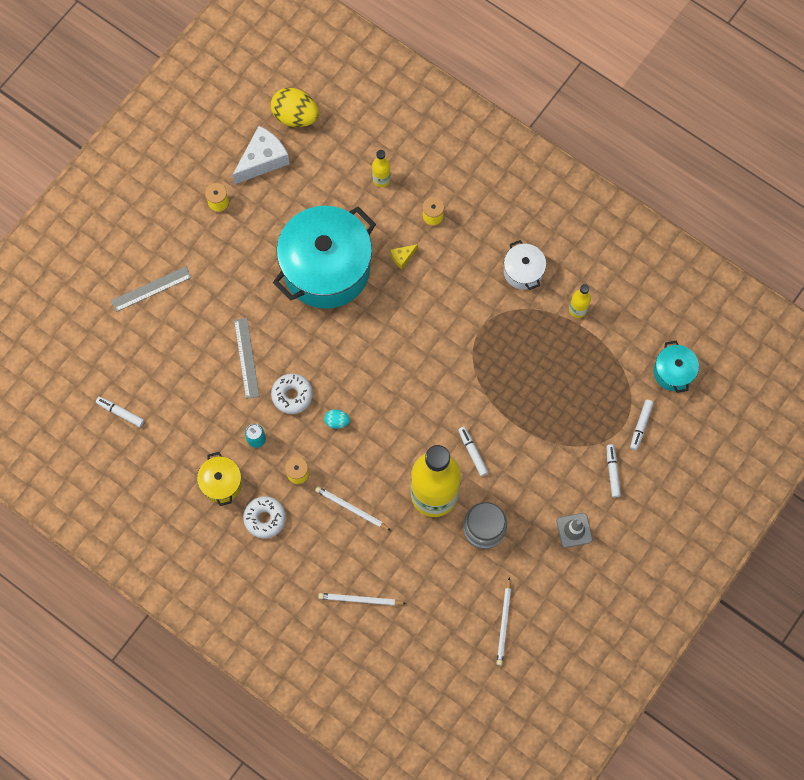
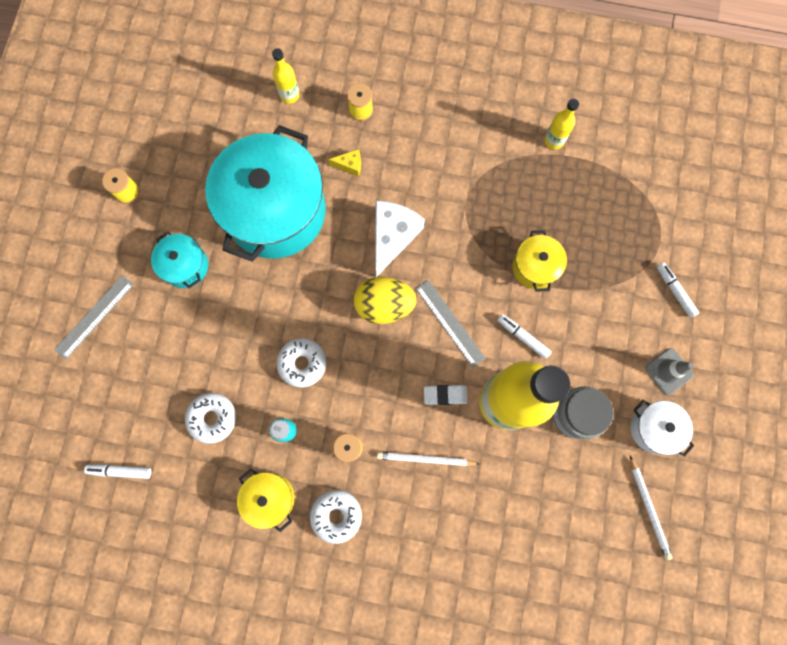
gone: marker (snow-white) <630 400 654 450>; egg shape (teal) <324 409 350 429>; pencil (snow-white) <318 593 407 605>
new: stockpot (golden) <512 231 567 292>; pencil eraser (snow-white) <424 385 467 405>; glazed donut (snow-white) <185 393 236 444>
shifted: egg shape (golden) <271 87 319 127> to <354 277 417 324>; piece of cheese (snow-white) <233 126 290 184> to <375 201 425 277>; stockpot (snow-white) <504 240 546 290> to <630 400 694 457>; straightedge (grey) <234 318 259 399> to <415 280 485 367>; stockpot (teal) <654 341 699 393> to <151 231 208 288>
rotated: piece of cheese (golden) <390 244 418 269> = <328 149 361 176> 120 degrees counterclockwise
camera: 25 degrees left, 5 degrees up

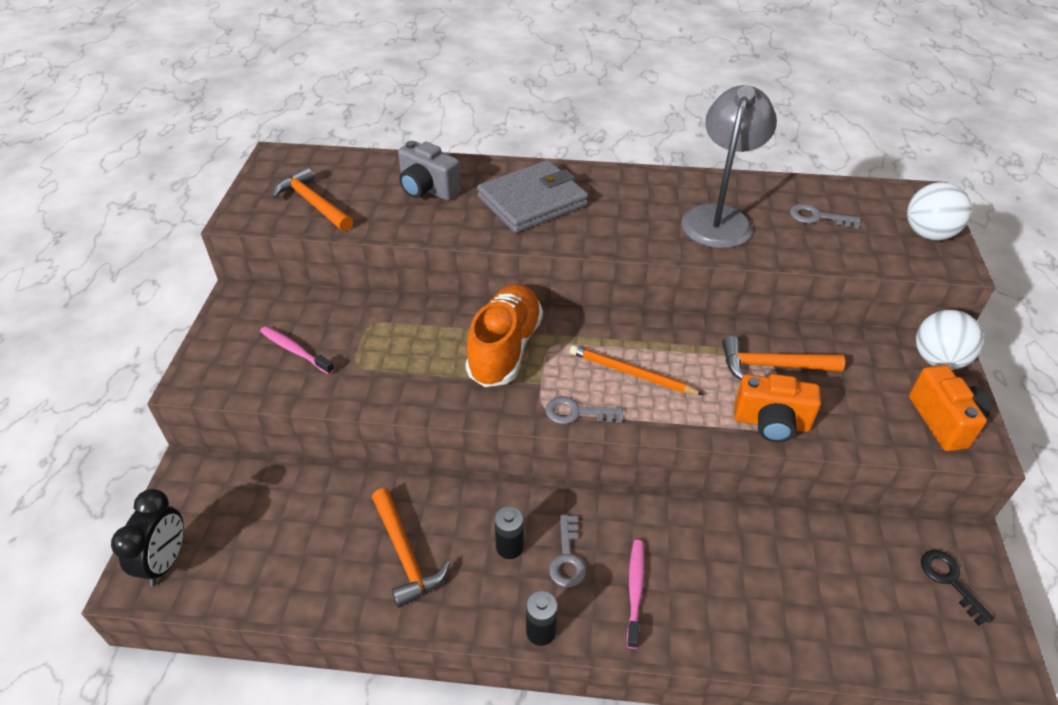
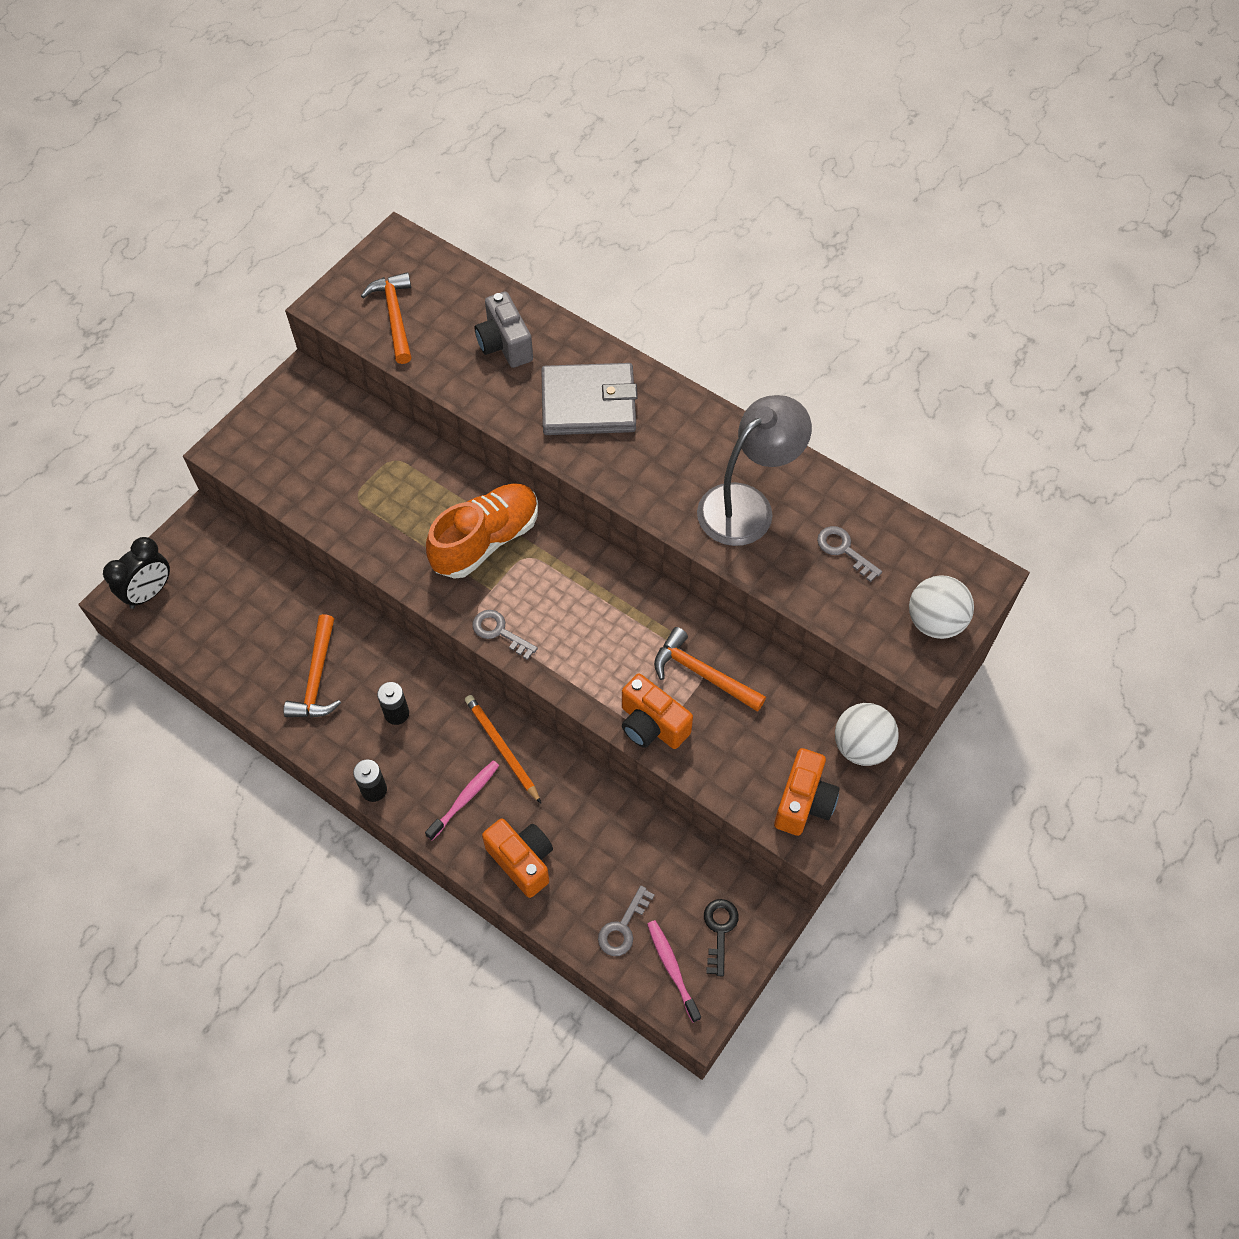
new: compact camera (orange) <482 819 553 898>
shifted: dental brush (pink) <260 326 334 374> to <647 920 701 1023>; pencil (orange) <570 345 704 395> to <465 695 541 803>; door key (grey) <549 515 586 588> to <598 886 655 956>
camera: 30 degrees right, 15 degrees up

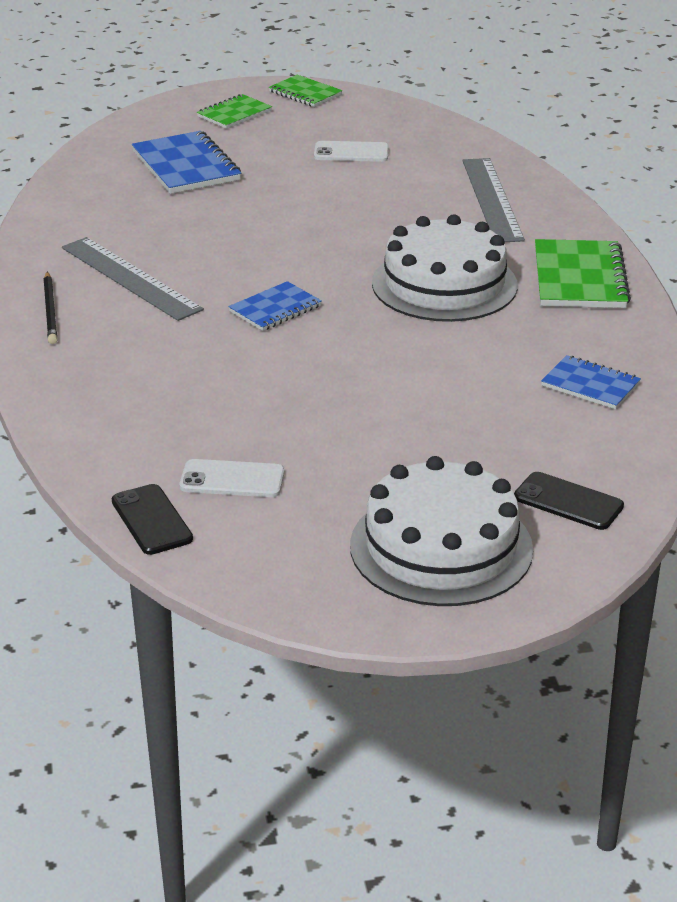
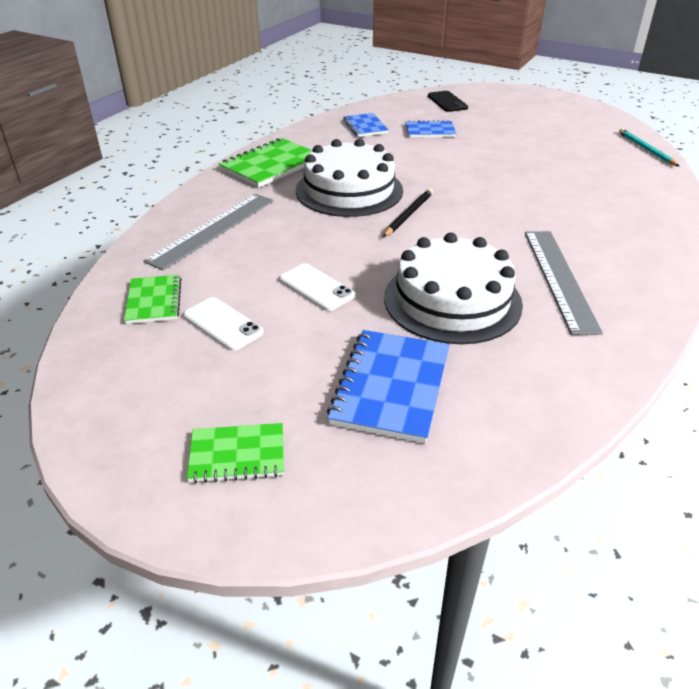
shifted: notepad (green) <269 75 343 107> to <124 275 182 324>; pencil (black) <43 272 58 344> to <383 189 433 237>; notepad (cobalt) <228 281 322 331> to <405 120 456 138>; cake (snow-white) <350 456 533 606> to <384 233 523 344>; phone (snow-white) <180 459 285 497> to <279 263 355 311>
swapped: phone (black) <112 484 193 555> to pencil (teal) <619 128 680 167>
camera: 140 degrees left, 5 degrees up

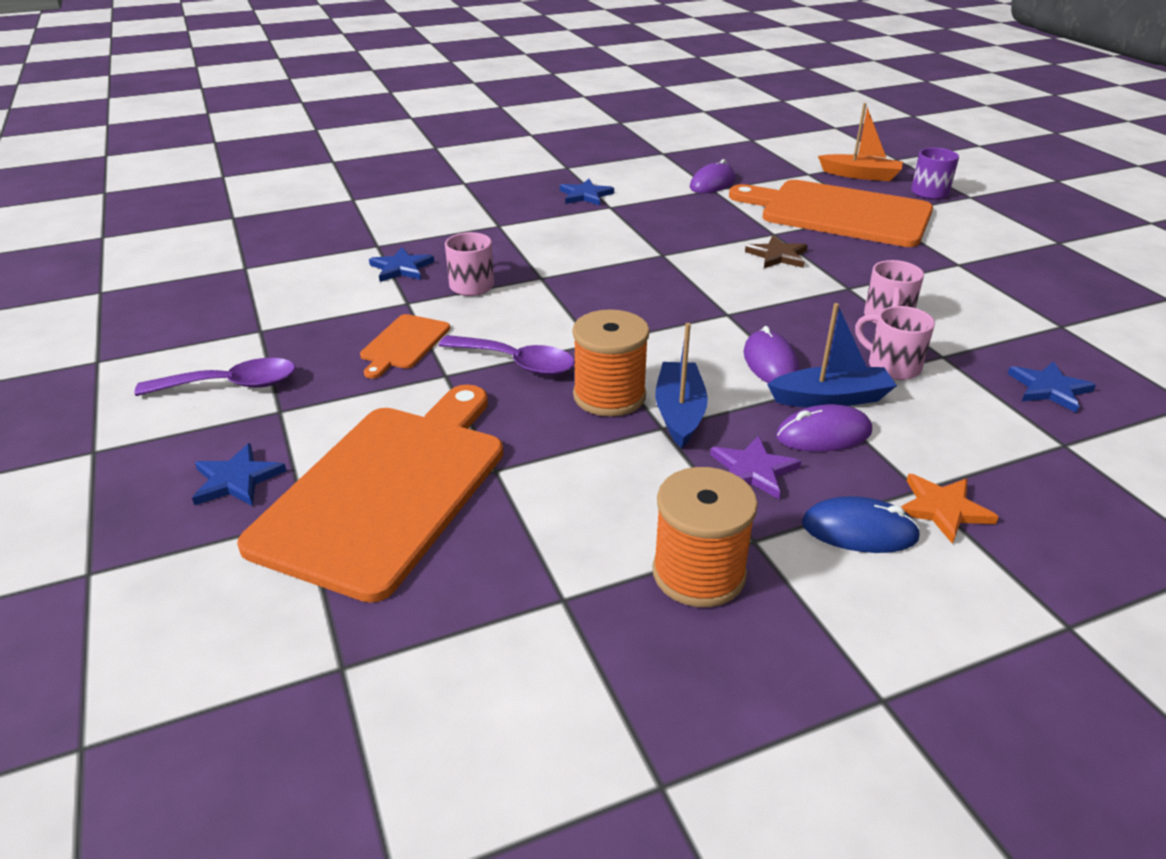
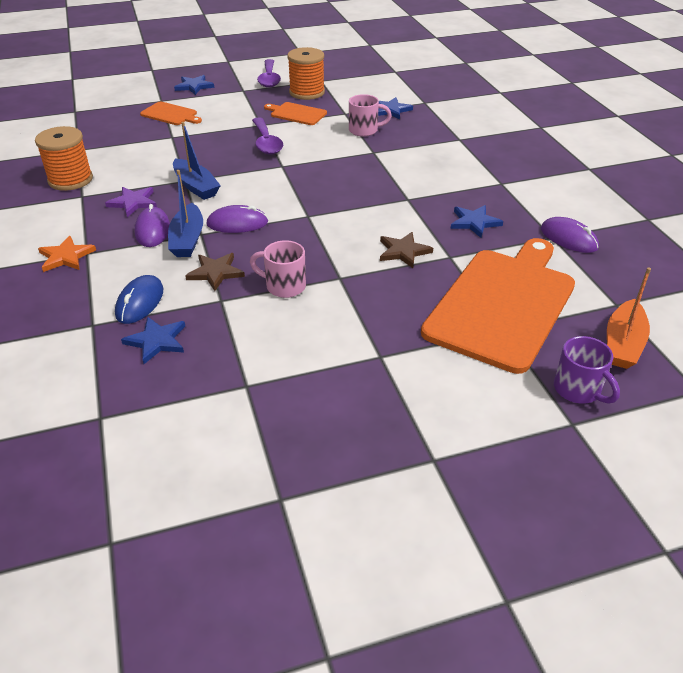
shifted: star (cobalt) <560 179 614 206> to <451 205 503 238>; reel of thread (orange) <573 309 650 417> to <287 47 325 100>; mouse (cobalt) <802 496 921 553> to <115 275 163 324>
swapped: tea mug (pink) <855 306 935 380> to star (russet) <185 253 245 291>
rotated: toy boat (cobalt) <655 323 708 448> = <173 122 221 200> 45 degrees clockwise; teaspoon (purple) <438 335 575 375> = <252 117 283 155> 45 degrees counterclockwise
scaled: bread board (orange) <237 385 503 603> = <140 102 202 125> x0.45
camera: 95 degrees right, 5 degrees up

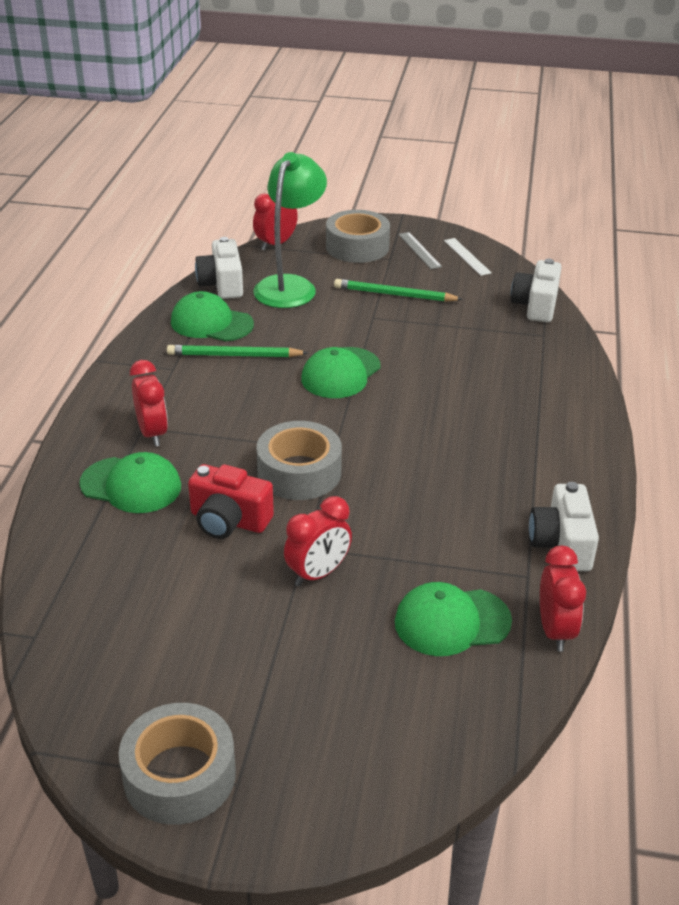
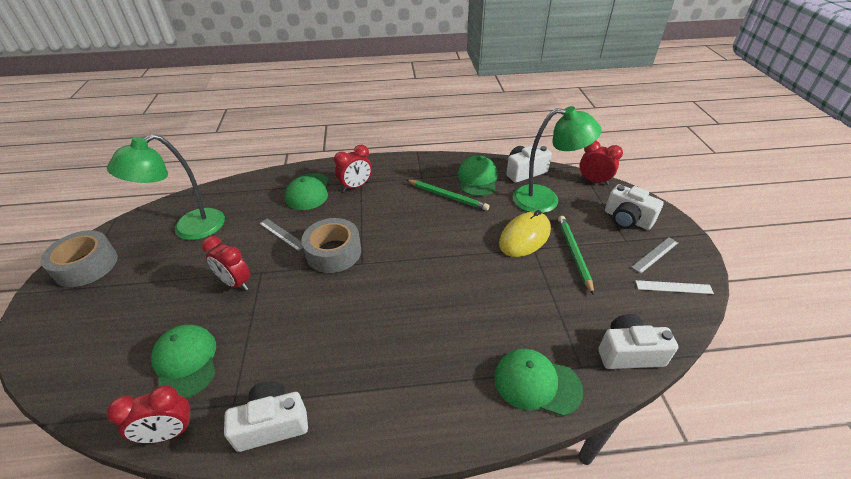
new: reading lamp (green) <107 134 225 240>; mouse (golden) <499 210 551 257>
shifted: baseball cap (green) <301 347 381 398> to <494 349 583 416>
swapped: tape (grey) <326 210 390 263> to compact camera (snow-white) <605 184 664 230>; compact camera (red) <188 464 274 539> to straightedge (grey) <259 218 303 251>
rotated: straightedge (snow-white) <444 238 492 276> = <635 280 714 294> 45 degrees clockwise; pencil (green) <167 345 308 357> = <407 180 489 211> 135 degrees clockwise
camera: 75 degrees right, 5 degrees up

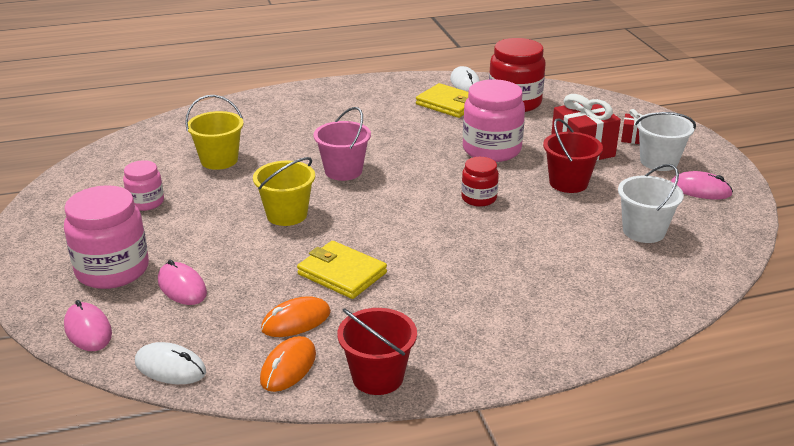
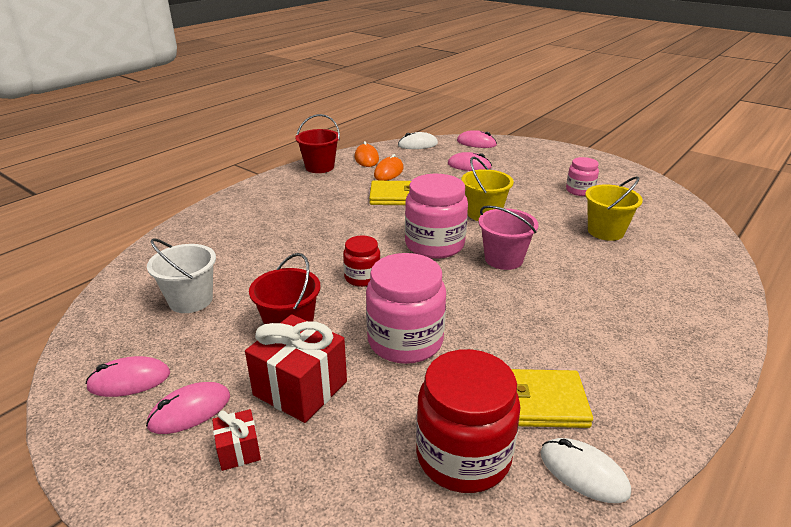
shifted: jam jar (pink) <64 185 149 289> to <405 174 468 259>
swapped: sand bucket (snow-white) <635 112 696 171> to mouse (pink) <146 382 230 434>
camera: 145 degrees right, 0 degrees up

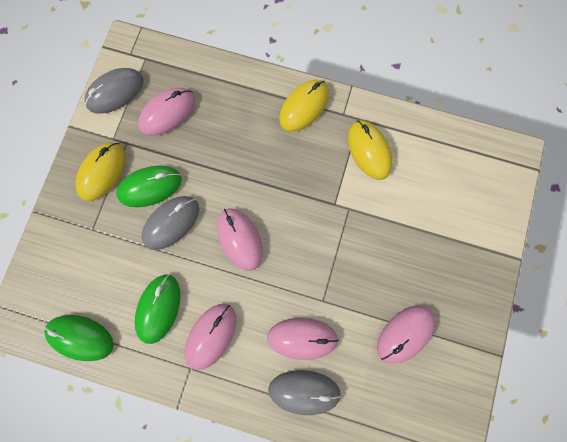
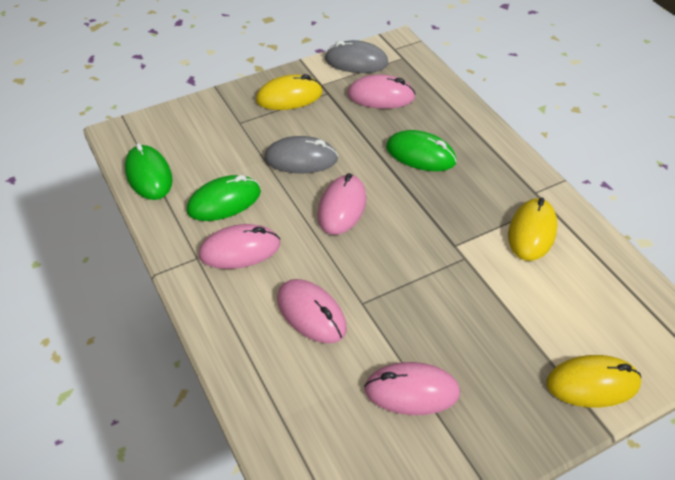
gone: mouse (grey) <268 370 342 415>
shifted: mouse (golden) <279 80 329 132> to <546 355 642 407>; mouse (green) <116 165 182 207> to <386 130 457 171>
camera: 45 degrees right, 30 degrees down

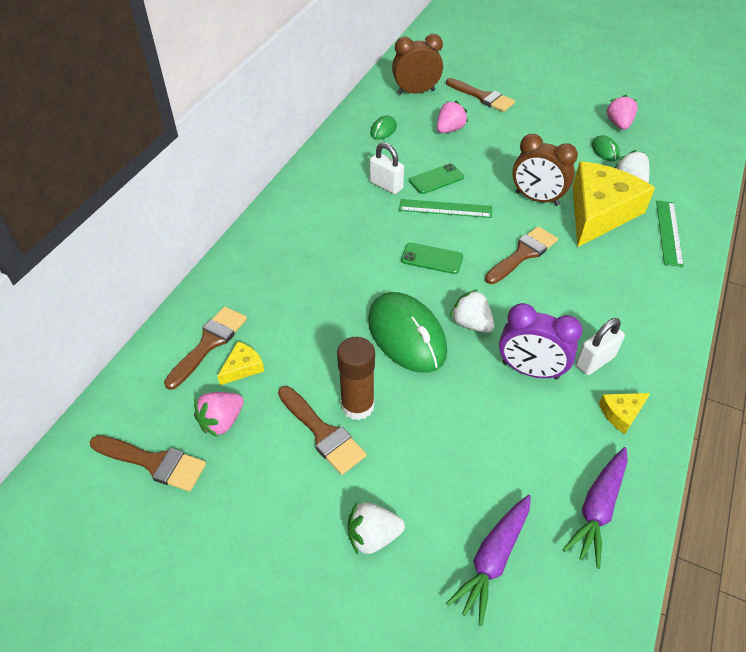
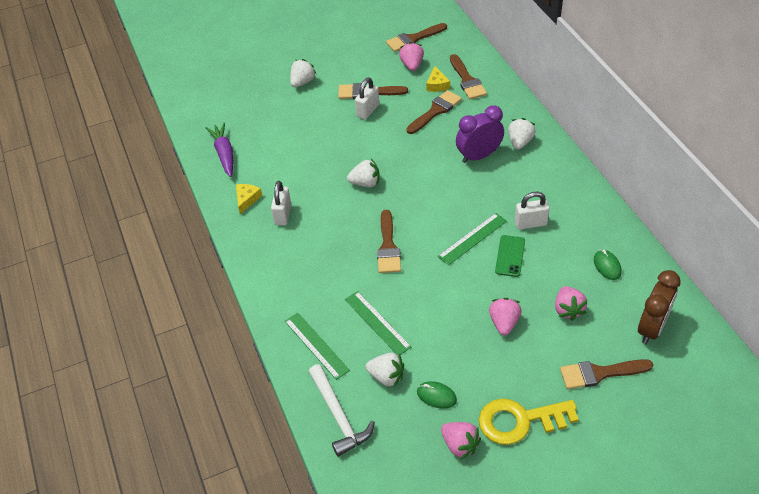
gone: clock (russet) <512 134 578 206>; phone (green) <401 242 463 274>; mouse (green) <368 292 447 373>; root vegetable (purple) <446 495 531 626>
new: paint brush (russet) <406 90 462 134>; toy strawberry (snow-white) <508 118 536 150>; toy strawberry (pink) <489 298 522 336>; carpenter's hammer (snow-white) <309 364 375 457>; door key (golden) <479 399 579 445>
shifted: clock (purple) <499 303 582 379> to <456 105 504 163>
swapped: piece of cheese (golden) <573 161 655 247> to straightedge (green) <345 291 412 355>; glue stick (russet) <337 337 375 420> to small lock (snow-white) <355 78 379 119>
camera: 135 degrees right, 0 degrees up

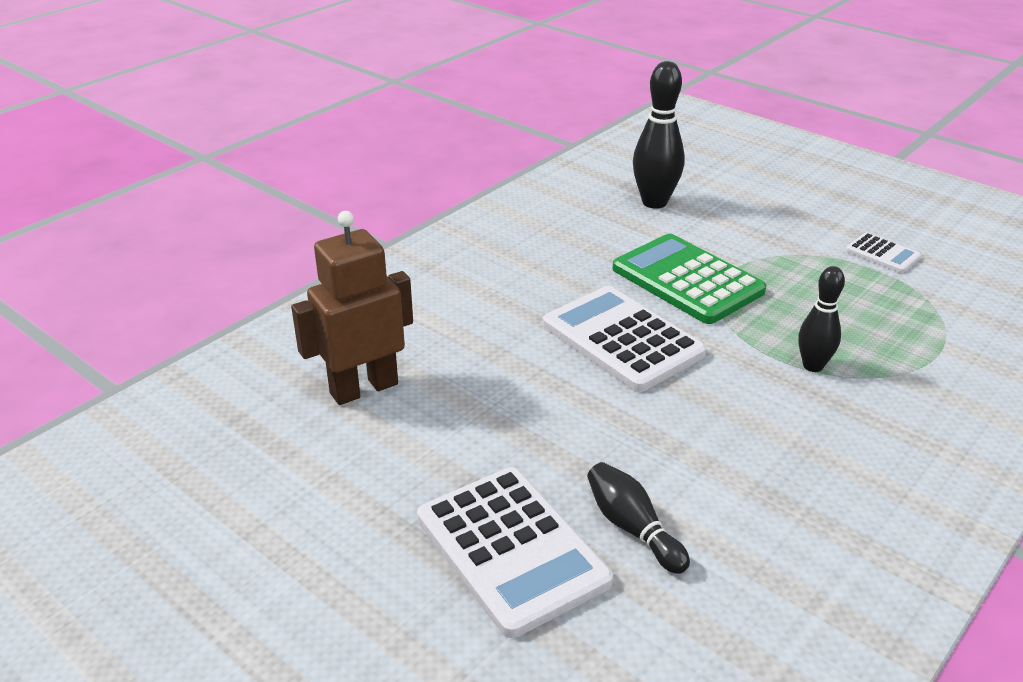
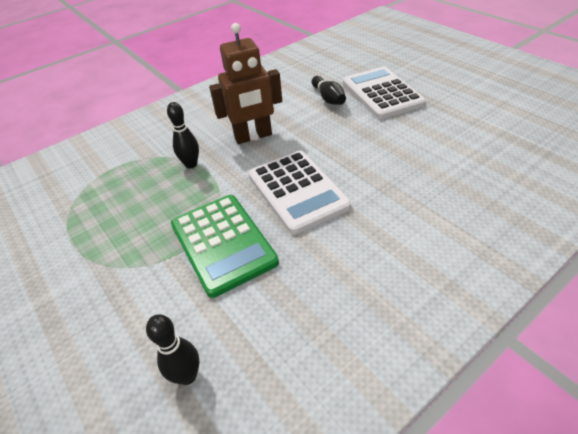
gone: calculator (snow-white) <846 233 921 273>
shifted: robot figure (russet) <291 211 413 405> to <209 23 282 144>
scaled: tenpin (black) <633 61 685 209> = <146 314 200 385> x0.63
camera: 165 degrees left, 10 degrees up

